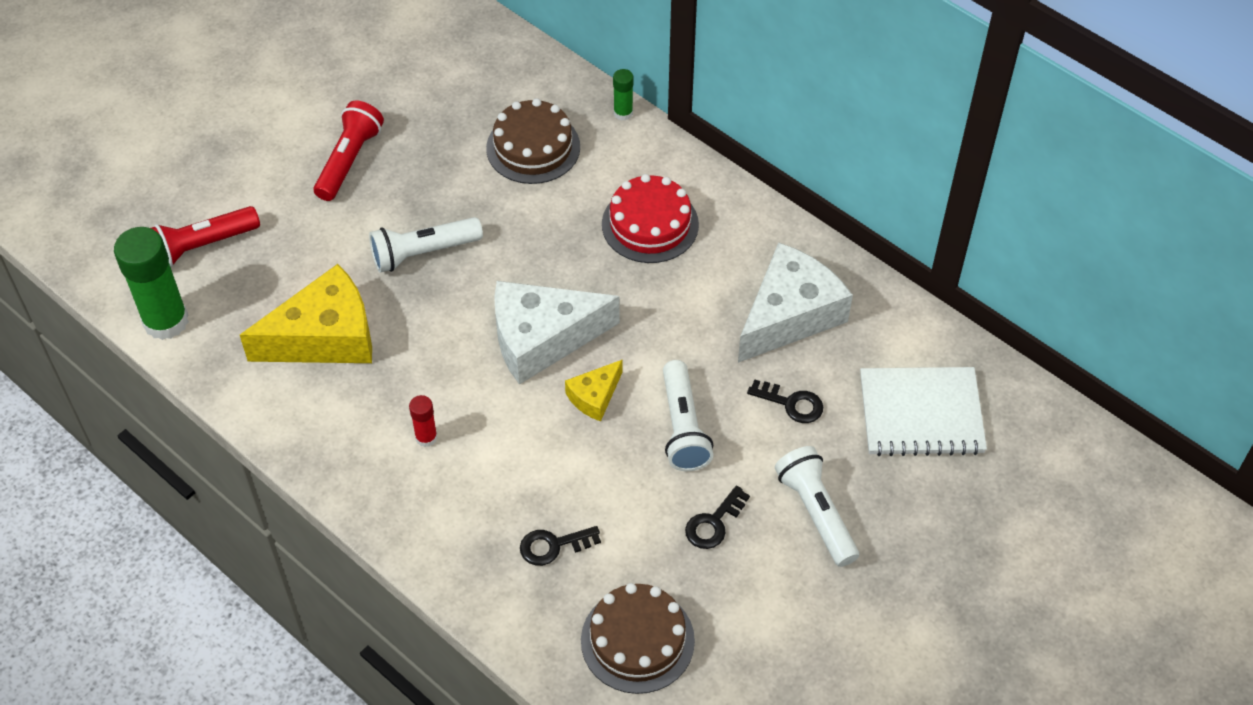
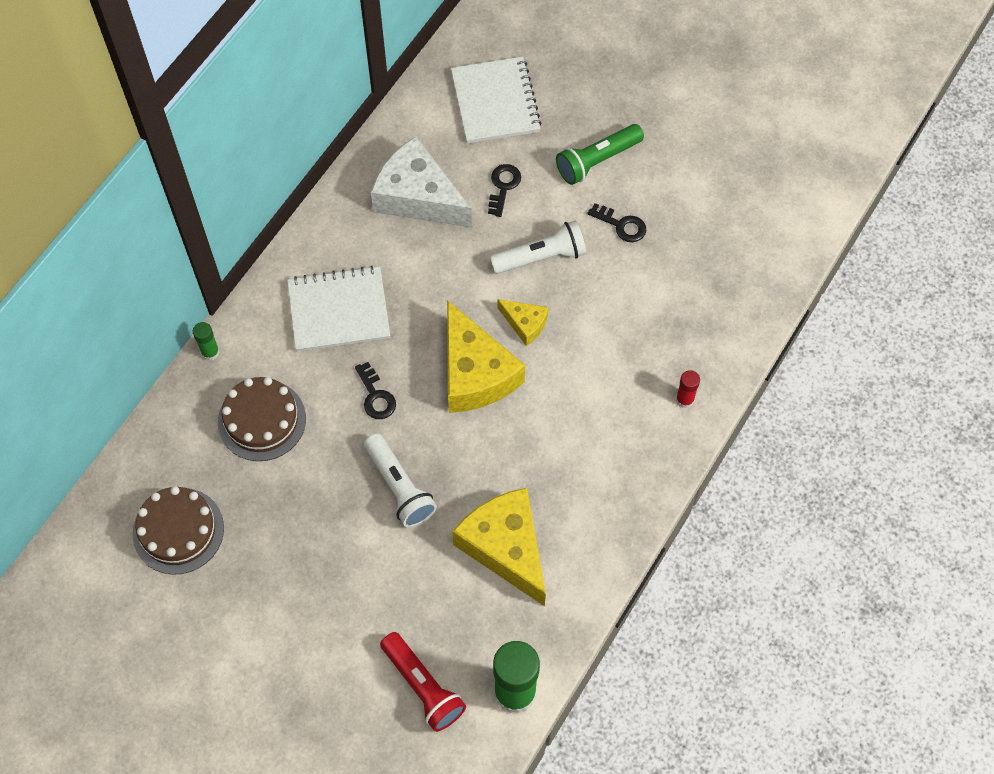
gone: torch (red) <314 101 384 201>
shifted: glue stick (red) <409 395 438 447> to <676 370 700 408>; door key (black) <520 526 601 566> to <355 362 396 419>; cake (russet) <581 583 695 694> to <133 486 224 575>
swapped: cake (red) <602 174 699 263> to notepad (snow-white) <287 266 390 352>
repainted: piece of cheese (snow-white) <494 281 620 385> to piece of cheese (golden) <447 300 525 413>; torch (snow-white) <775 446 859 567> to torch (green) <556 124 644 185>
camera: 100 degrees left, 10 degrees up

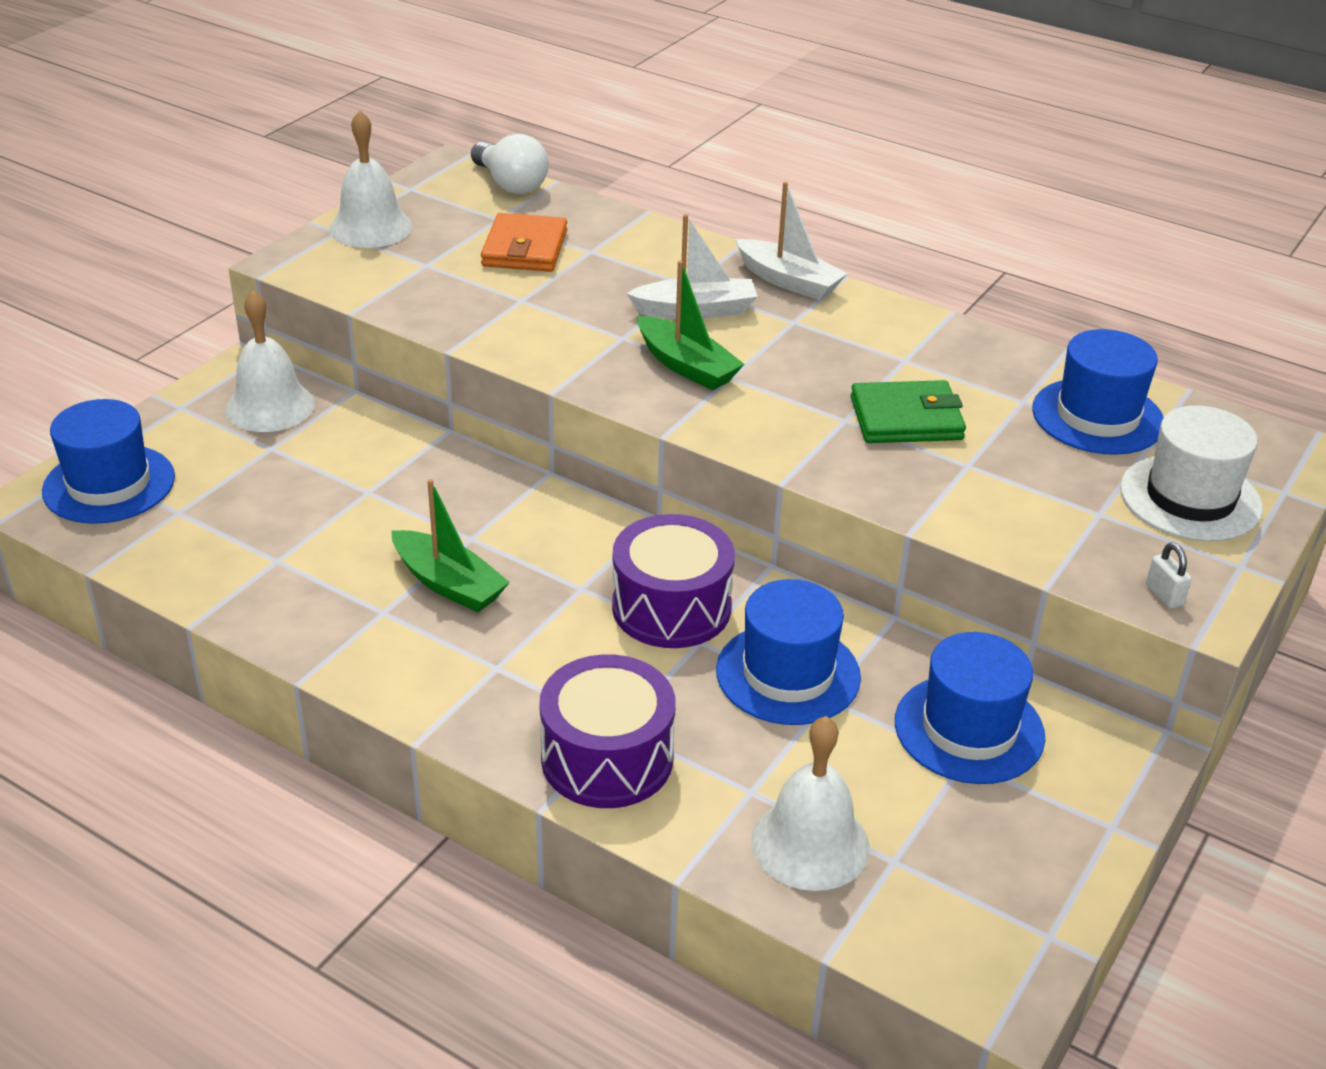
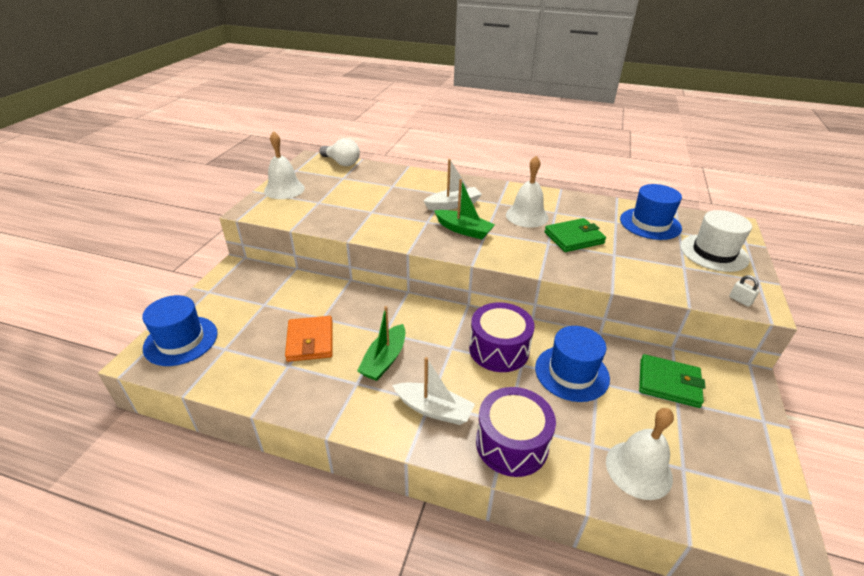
shifted: toy boat (snow-white) <736 182 848 300> to <392 357 475 425>; wallet (orange) <481 213 567 272> to <285 316 333 362>; bell (snow-white) <225 291 315 432> to <506 156 548 228>
swapped: tall hat (cobalt) <895 632 1045 784> to wallet (green) <639 354 706 408>
rotated: toy boat (green) <391 479 510 612> = <357 306 405 381> 90 degrees clockwise
camera: 15 degrees left, 0 degrees up

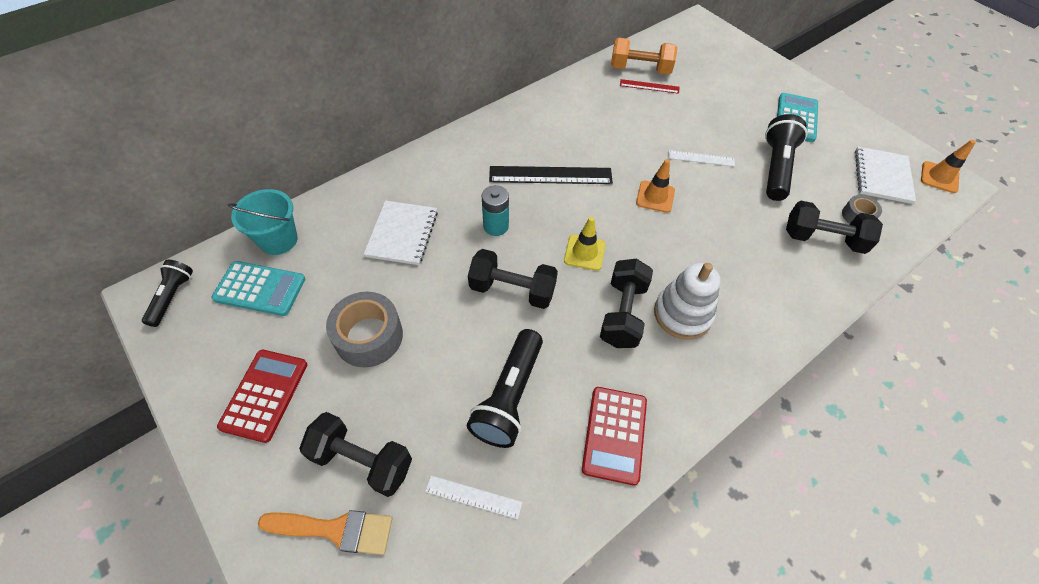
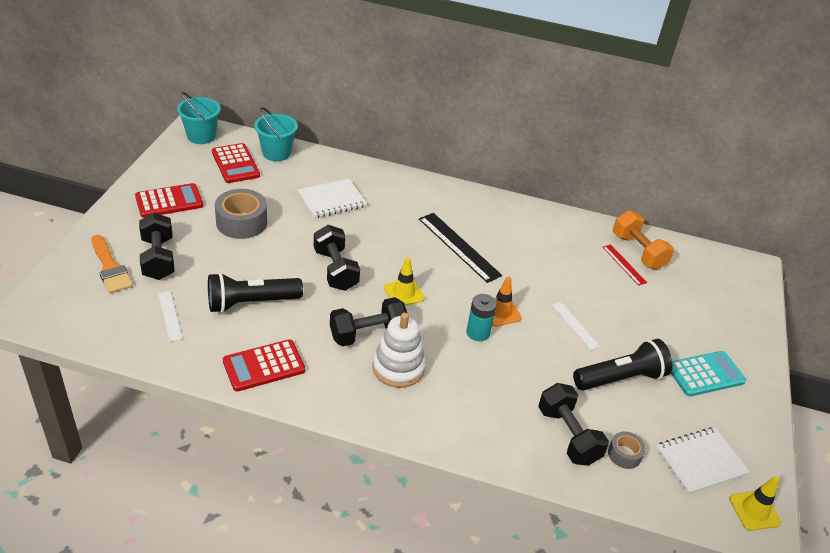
shifted: AA battery (teal) <482 185 509 236> to <466 294 497 341>
swapped: torch (black) <142 260 193 327> to sand bucket (teal) <177 92 221 144>
repainted: road cone (orange) <921 140 976 193> to road cone (golden) <729 476 781 531>; calculator (teal) <211 261 305 316> to calculator (red) <212 143 260 183>
camera: 50 degrees right, 15 degrees down

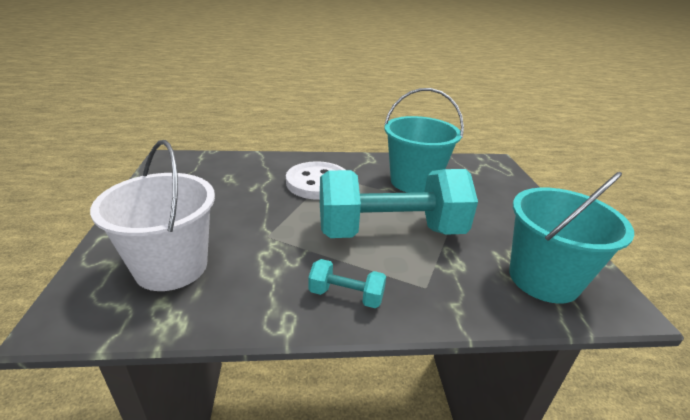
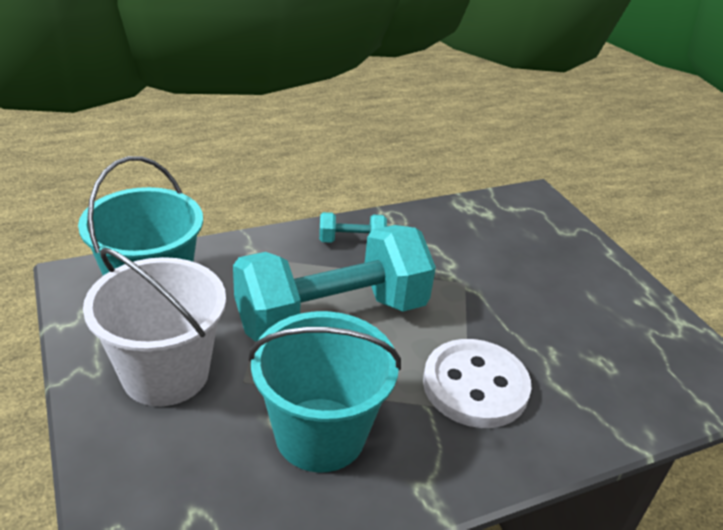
shifted: sand bucket (snow-white) <90 140 215 291> to <83 248 226 406>
camera: 160 degrees right, 5 degrees up

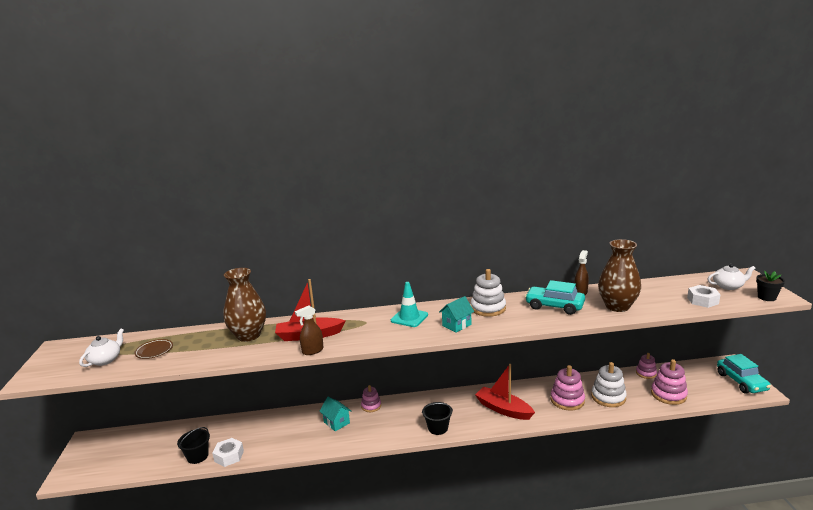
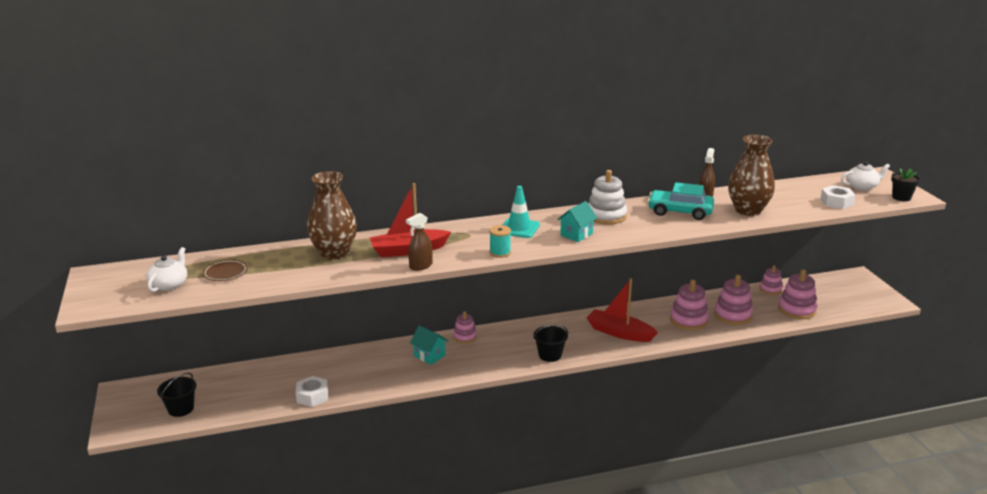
gone: toy car (teal) <717 354 771 394>
new: reel of thread (teal) <489 225 511 258>
shifted: sand bucket (black) <177 427 210 464> to <157 372 196 417>
repainted: ring stacker (snow-white) <591 362 627 407> to ring stacker (pink) <714 275 753 325>
camera: 10 degrees left, 5 degrees up

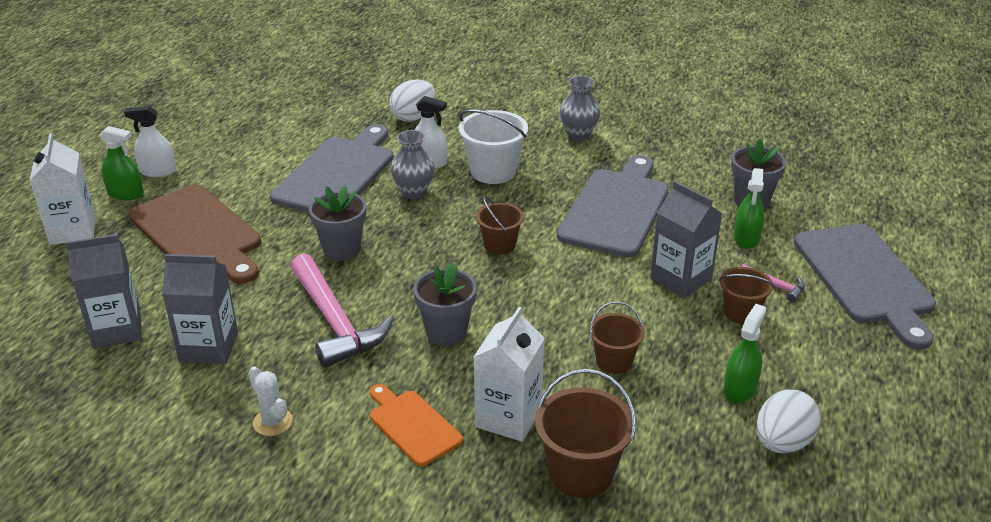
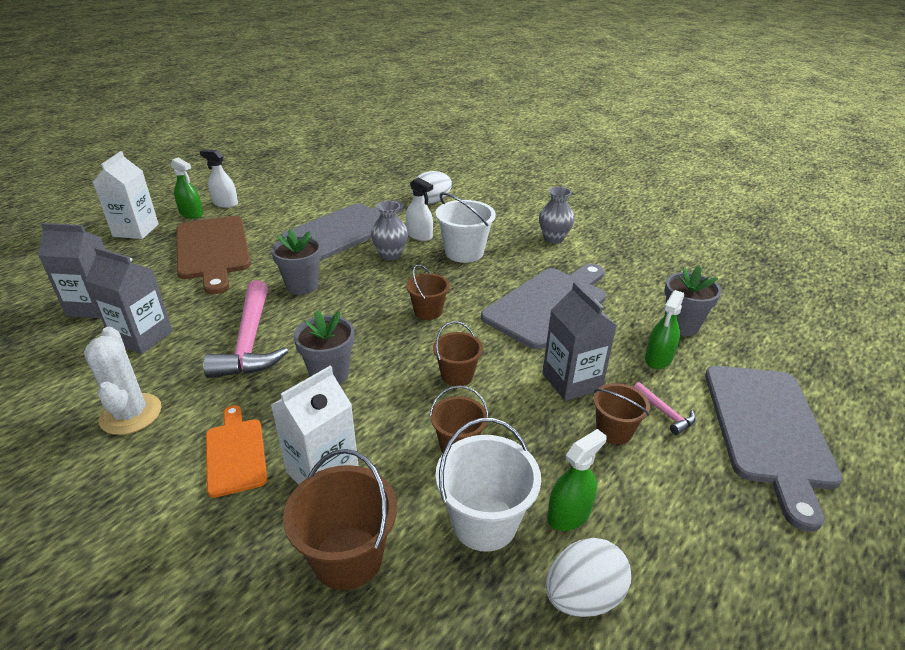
new: sand bucket (russet) <433 321 483 386>; sand bucket (snow-white) <436 418 541 552>
scaled: prickly plant (snow-white) <248 366 293 436> = <84 327 162 435> x1.60
camera: 20 degrees right, 0 degrees up

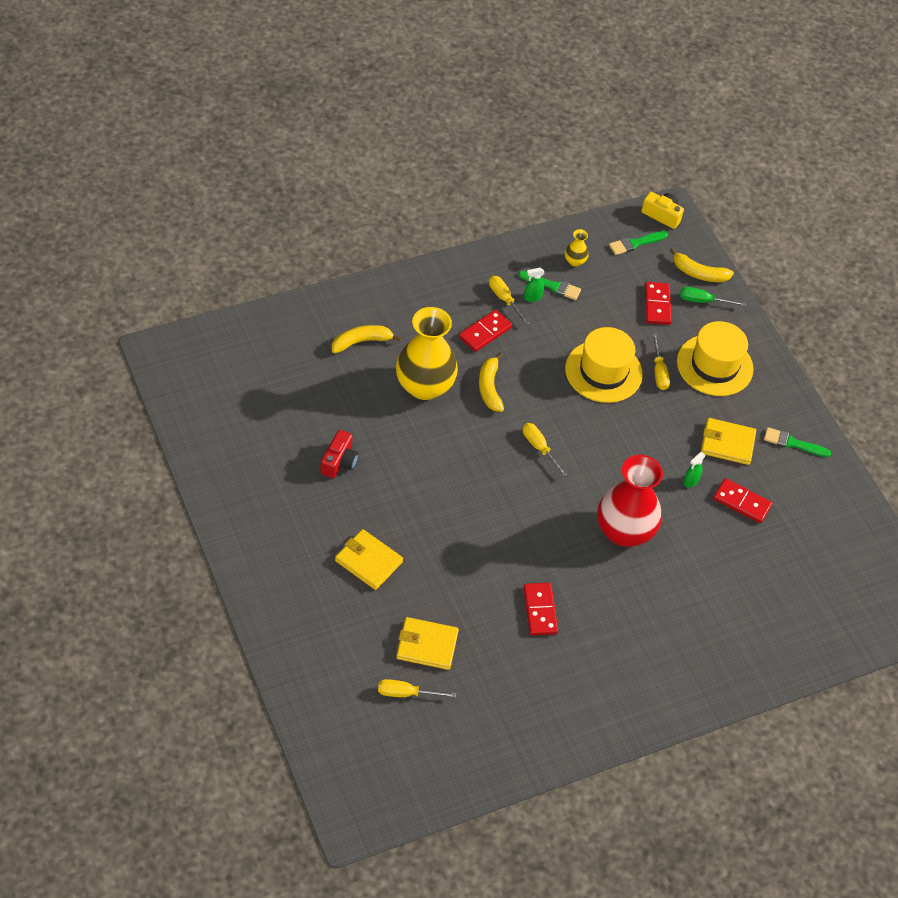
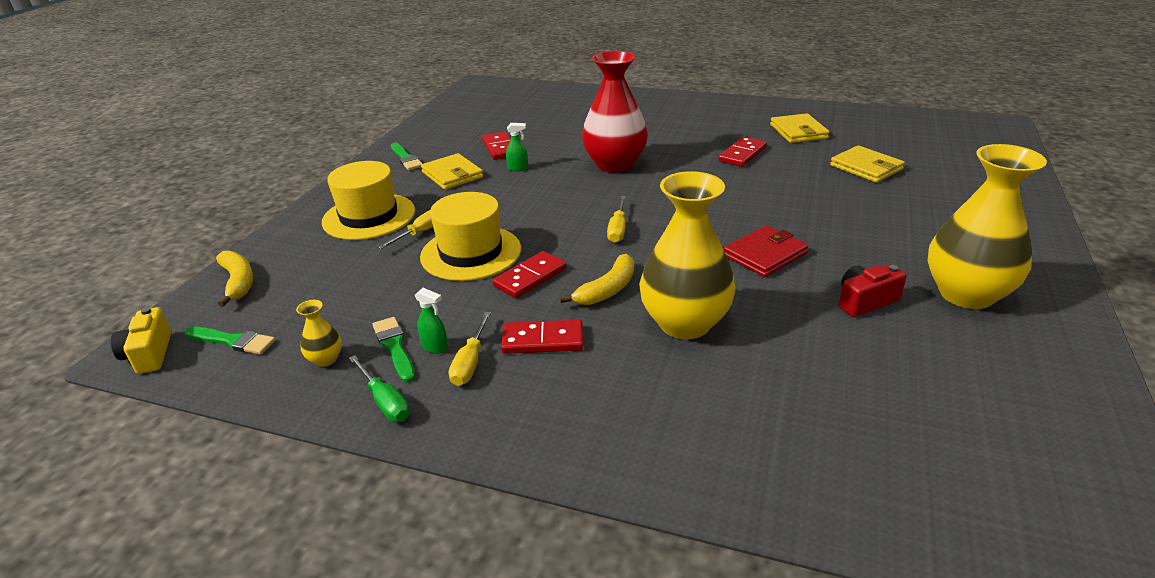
gone: banana fruit (golden) <332 325 401 353>; flat screwdriver (golden) <378 679 456 698>
new: flower vase (golden) <928 144 1047 309>; wallet (red) <724 225 808 277>
shifted: domino (red) <645 282 672 325> to <493 251 567 298>; flat screwdriver (green) <680 287 746 306> to <349 355 410 422>; wallet (golden) <335 529 403 590> to <770 113 830 143>
camera: 130 degrees left, 20 degrees down

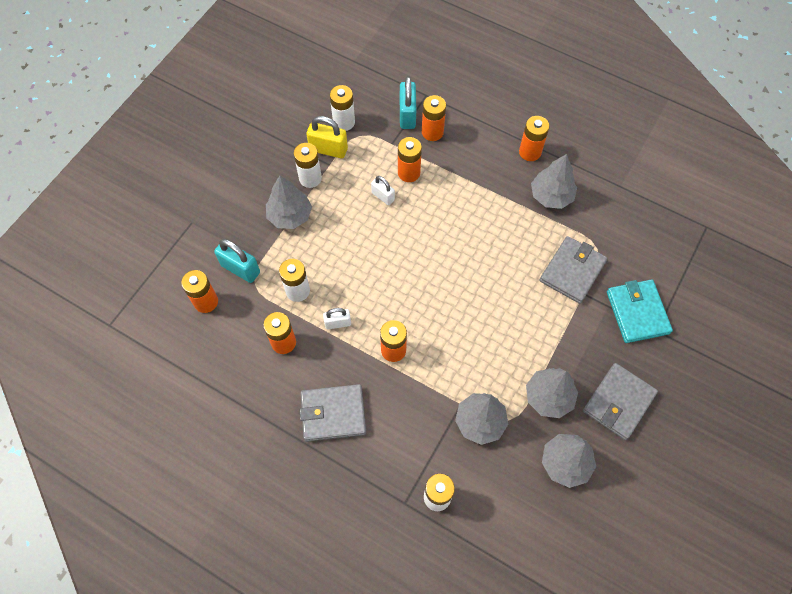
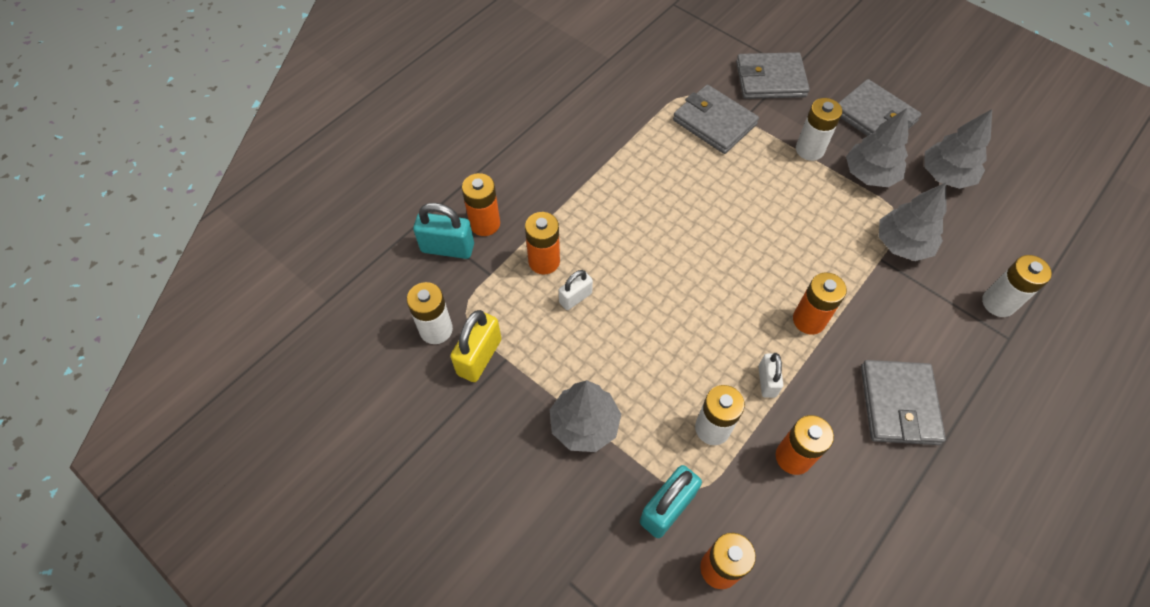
gone: AA battery (orange) <519 116 549 161>; fir tree (grey) <531 154 577 209>
shifted: AA battery (snow-white) <294 143 322 188> to <796 98 842 161>
repainted: wallet (teal) <607 280 673 343> to wallet (grey) <736 52 810 99>
camera: 80 degrees left, 5 degrees down

